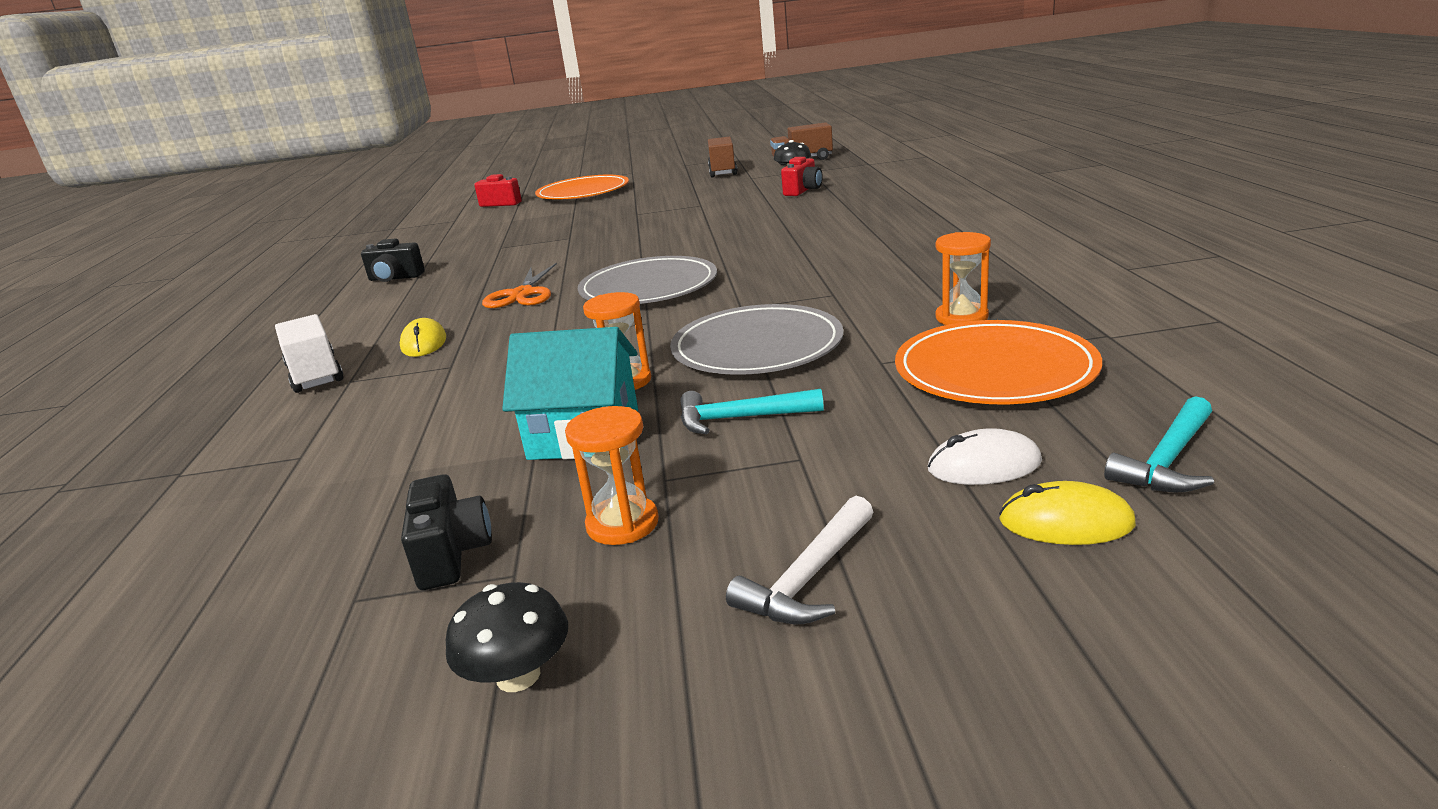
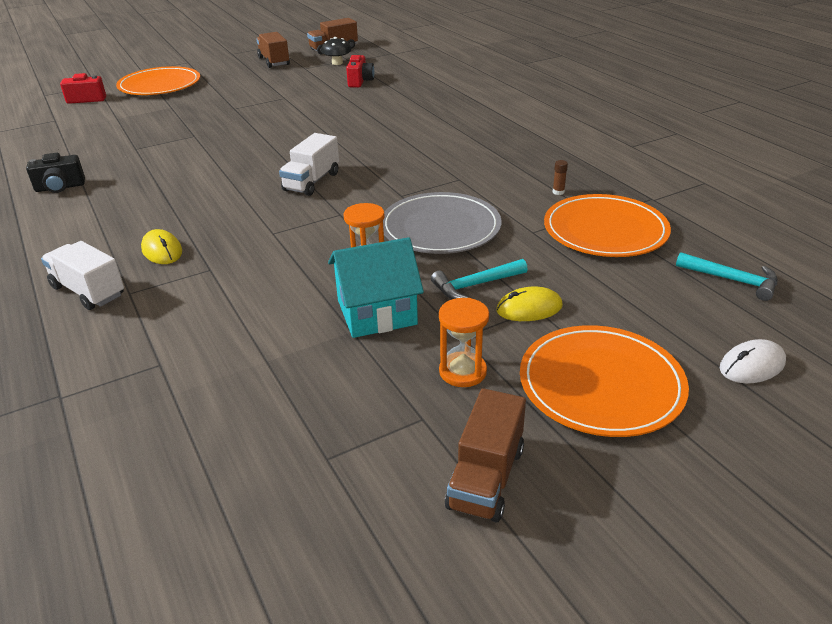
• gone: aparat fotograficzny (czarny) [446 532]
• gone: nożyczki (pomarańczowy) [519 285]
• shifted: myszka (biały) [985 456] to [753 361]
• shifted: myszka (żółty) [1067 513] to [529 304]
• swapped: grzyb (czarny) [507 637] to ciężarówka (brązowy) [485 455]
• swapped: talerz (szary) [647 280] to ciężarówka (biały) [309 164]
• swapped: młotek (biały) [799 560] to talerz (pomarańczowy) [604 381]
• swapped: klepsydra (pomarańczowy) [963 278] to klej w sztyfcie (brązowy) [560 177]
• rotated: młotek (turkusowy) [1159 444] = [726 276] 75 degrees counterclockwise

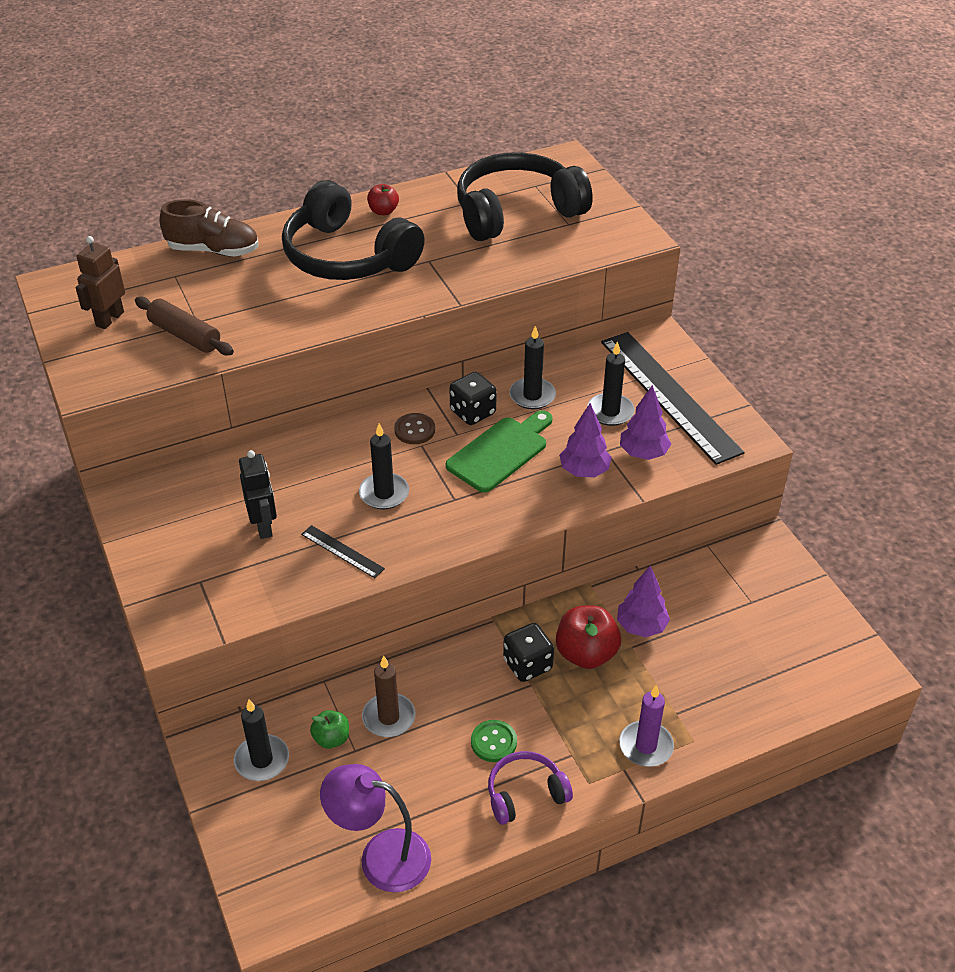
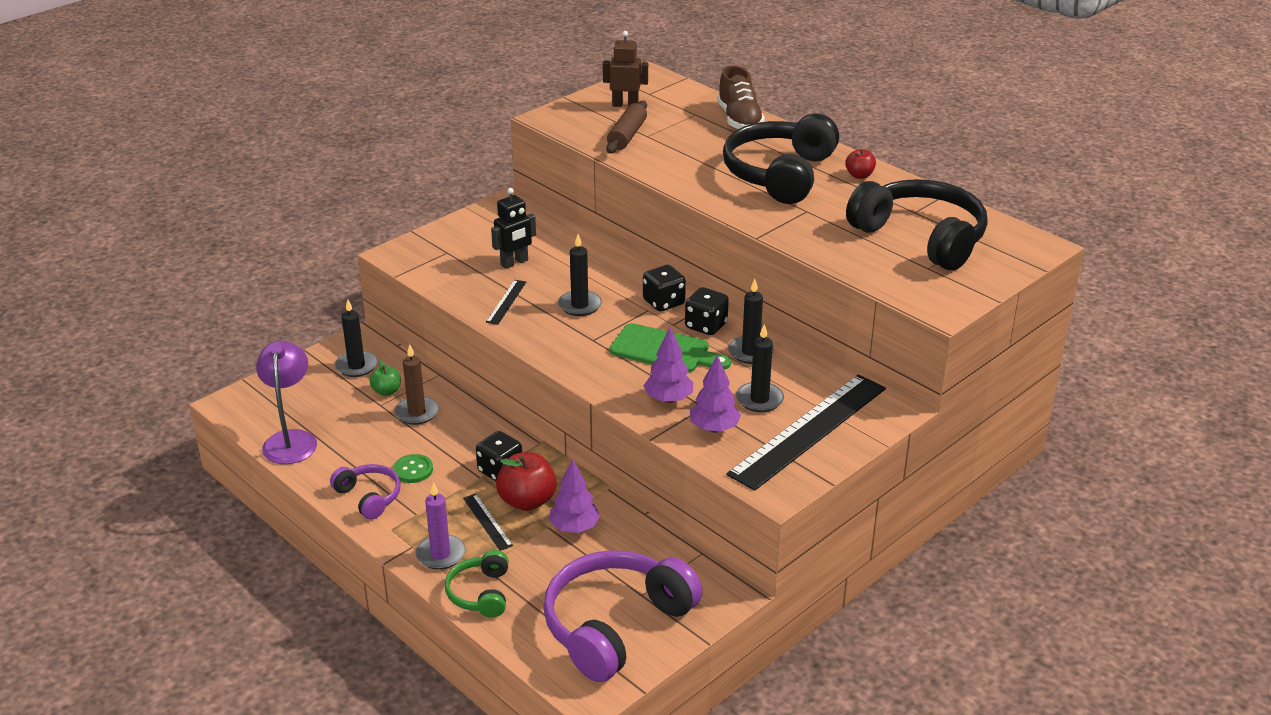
• new: słuchawki (zielony) [477 584]
• new: linijka (czarny) [488 522]
• new: słuchawki (fioletowy) [623 616]
• swapped: guzik (brązowy) [414 428] to kostka do gry (czarny) [664 288]

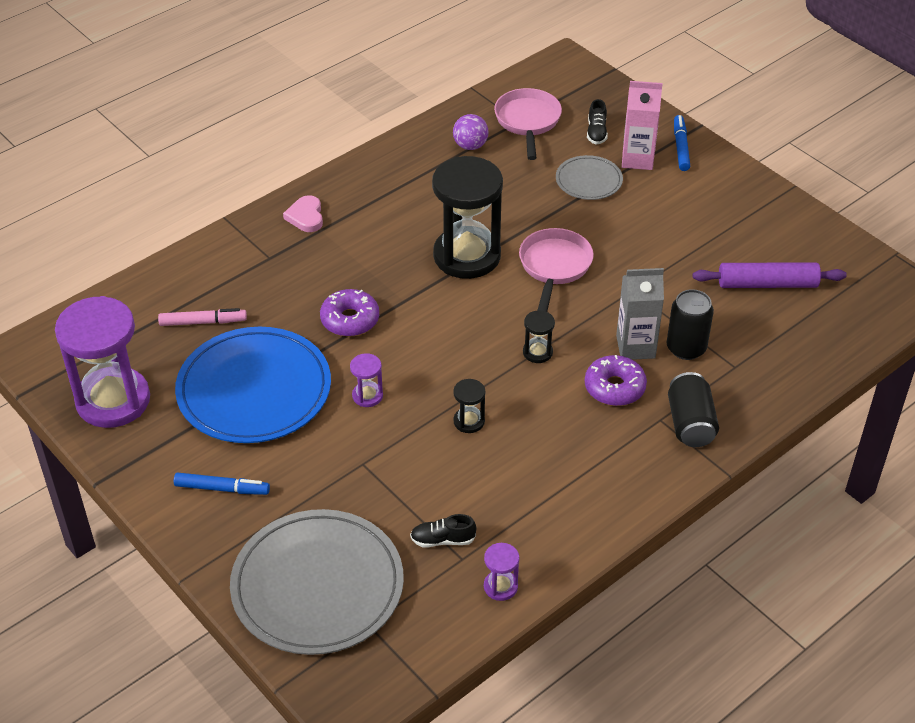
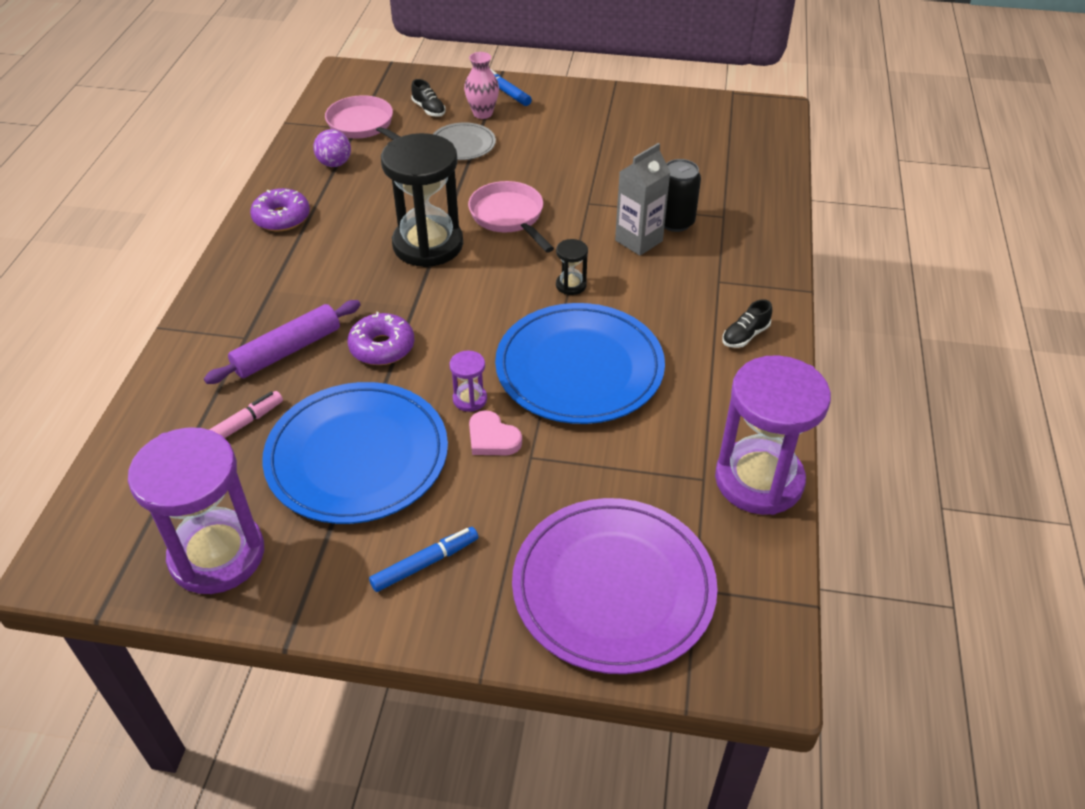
• gone: puszka (czarny) [693 409]
• shifted: serce (różowy) [303 213] to [495 432]
• shifted: but (czarny) [443 530] to [747 323]
• shifted: donut (fioletowy) [616 380] to [280 209]
• shifted: wałek do ciasta (fioletowy) [770 275] to [282 342]
• swapped: klepsydra (czarny) [469 406] to talerz (niebieski) [580 363]
• swapped: karton mleka (różowy) [642 125] to wazon (różowy) [481 85]
• repainted: talerz (szary) [317 582] to talerz (fioletowy) [615 586]
• scaled: klepsydra (fioletowy) [502 572] = [773 435] x2.39

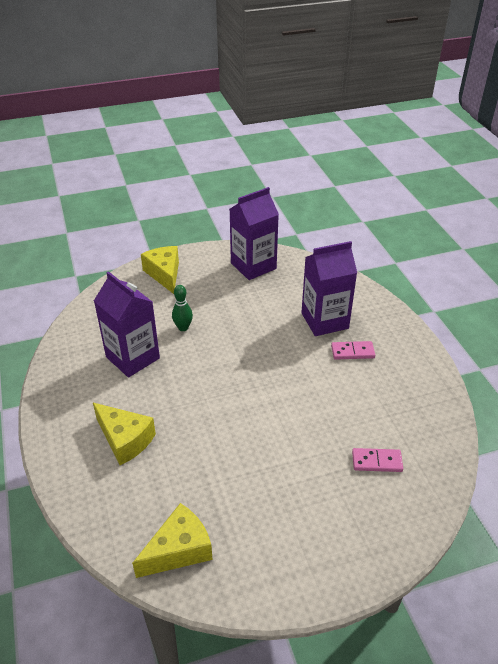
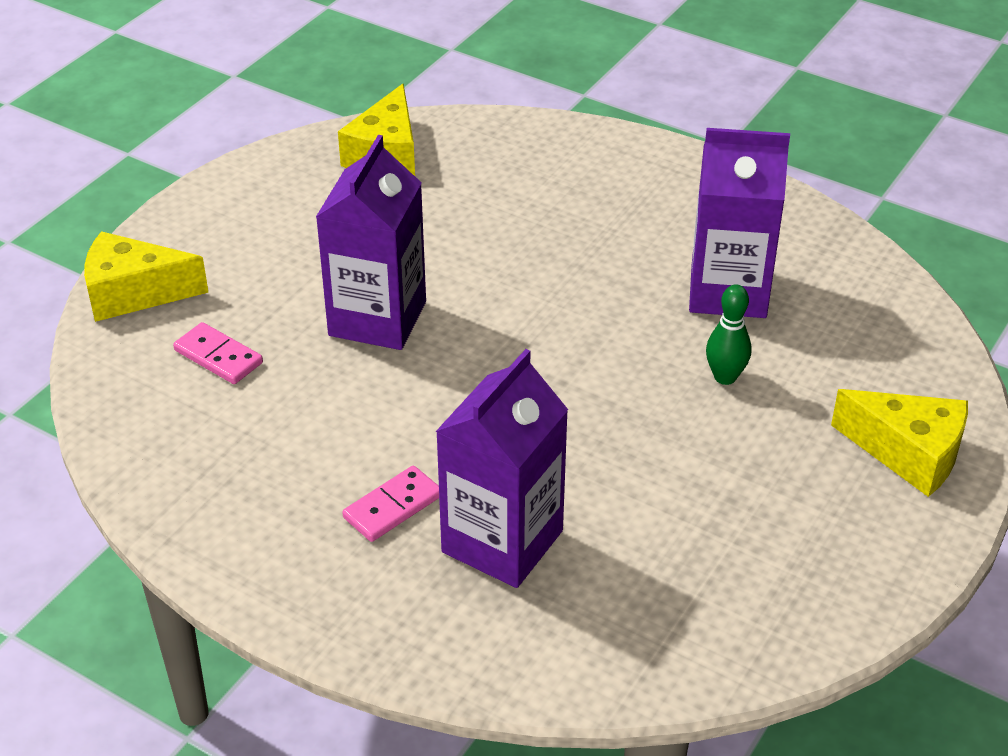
• shifted: ser (żółty) [124 434] to [146 276]
• shifted: karton mleka (fioletowy) [254 233] to [371 242]
• rotated: kostka domina (różowy) [377 460] = [218 353] 75 degrees clockwise

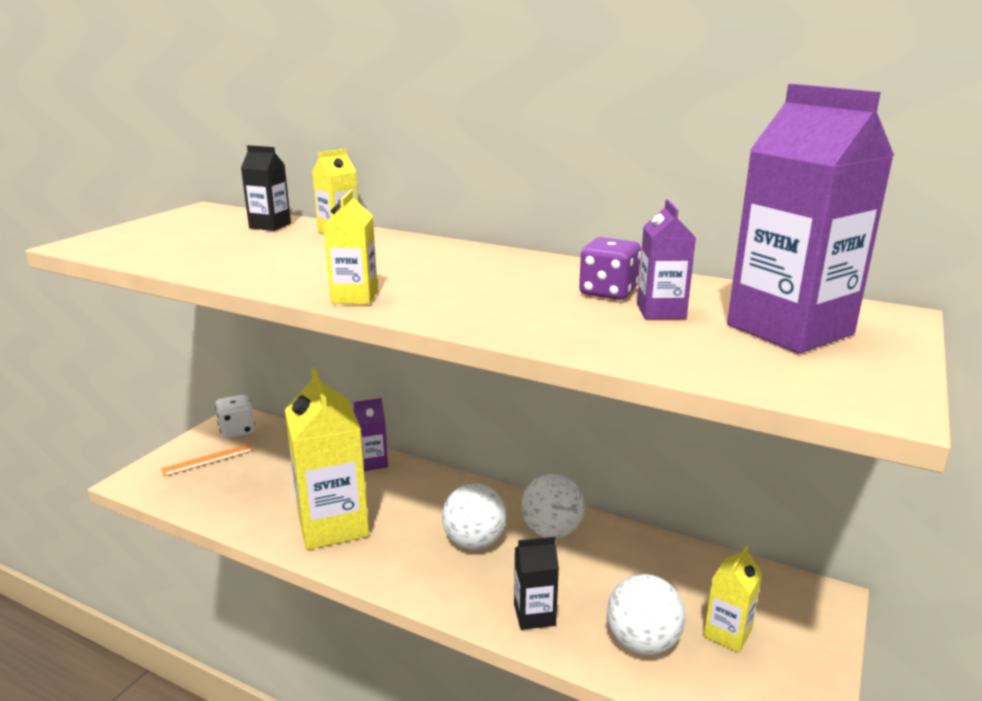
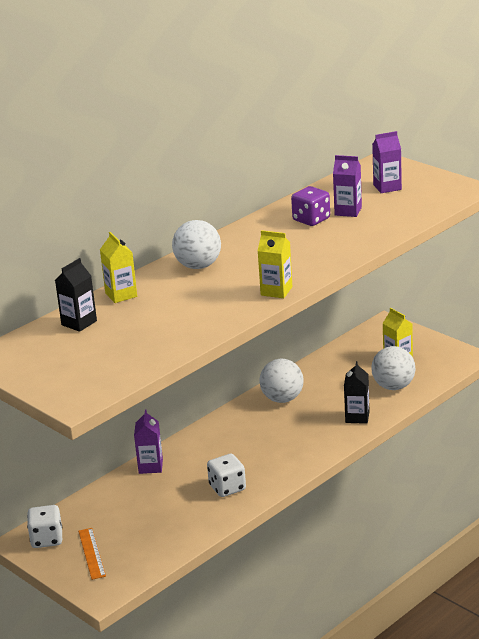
• shifted: piłka (biały) [474 517] to [196 244]
• swapped: karton mleka (żółty) [327 459] to kostka do gry (biały) [226 475]
• scaled: karton mleka (fioletowy) [810 219] = [387 162] x0.50

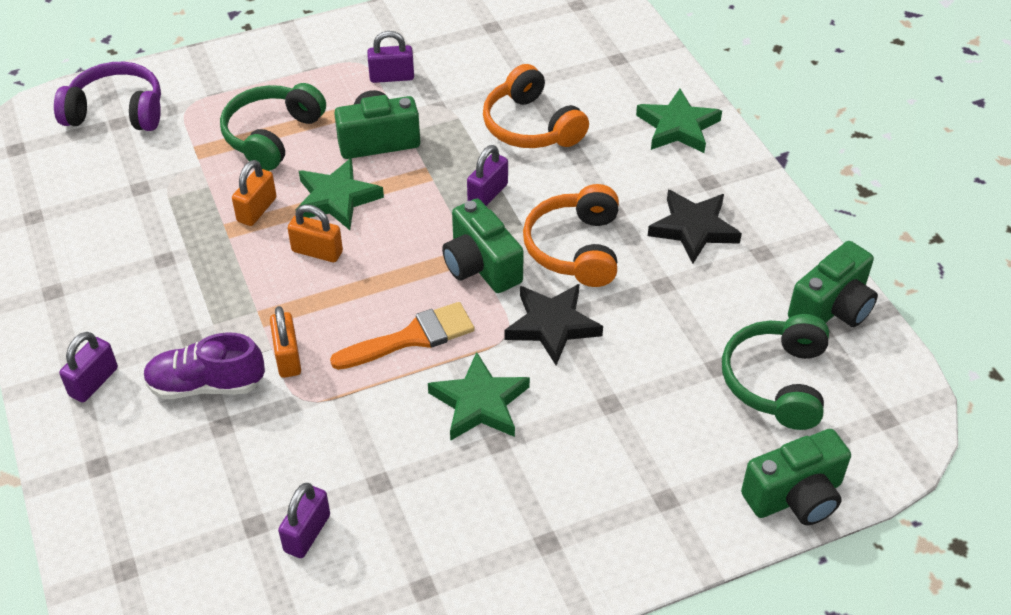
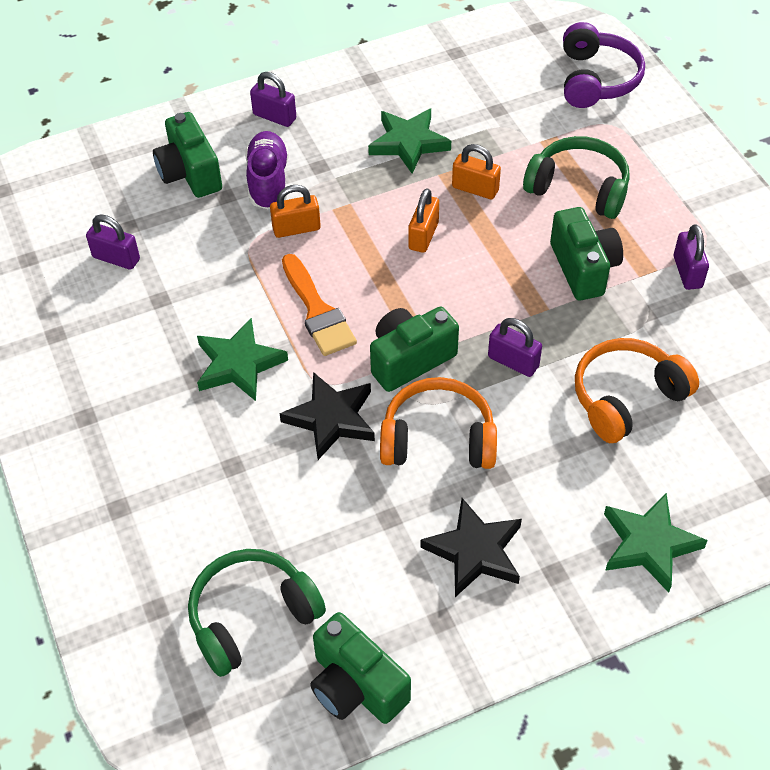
• shifted: gwiazda (zielony) [340 194] to [409 141]
• shifted: aparat fotograficzny (zielony) [796 477] to [187 155]
• rotated: słuchawki (zielony) [775 372] = [257 613] 45 degrees counterclockwise

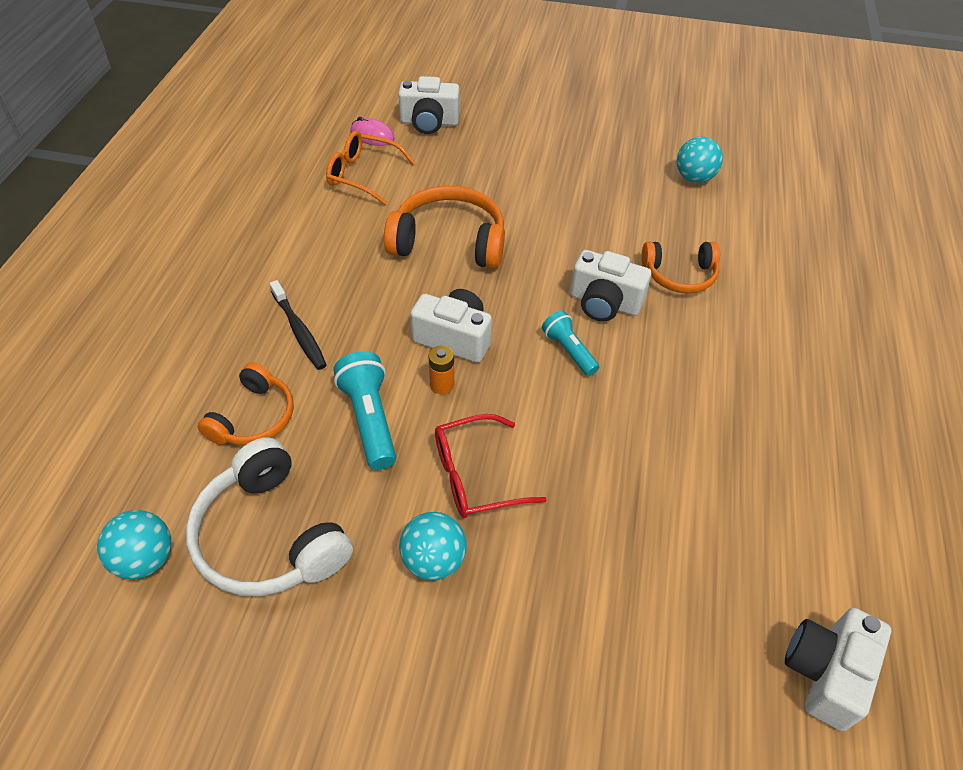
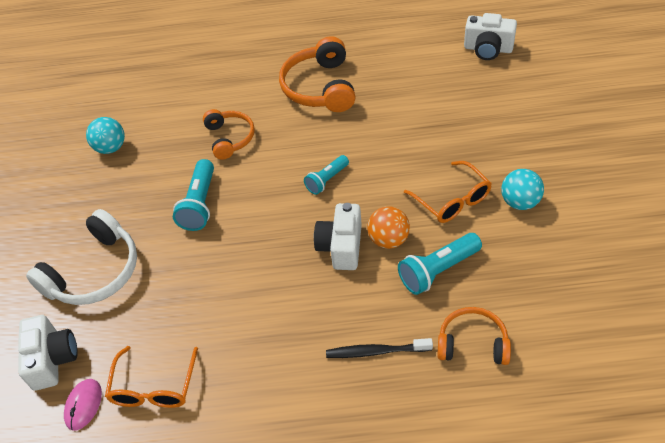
• gone: piłka (turkusowy) [134 544]
• gone: aparat fotograficzny (biały) [610 285]
• new: latarka (turkusowy) [193 195]
• shifted: słuchawki (biały) [269 516] to [81 257]
• shifted: słuchawki (pomarańczowy) [444 227] to [317 74]
• swapped: bateria (pomarańczowy) [441 370] to piłka (pomarańczowy) [388 227]
• repainted: okulary (czerwony) [491 466] to okulary (pomarańczowy) [448 192]
• rotated: szczoteczka do zębów (czarny) [298 325] = [379 348] 135 degrees counterclockwise

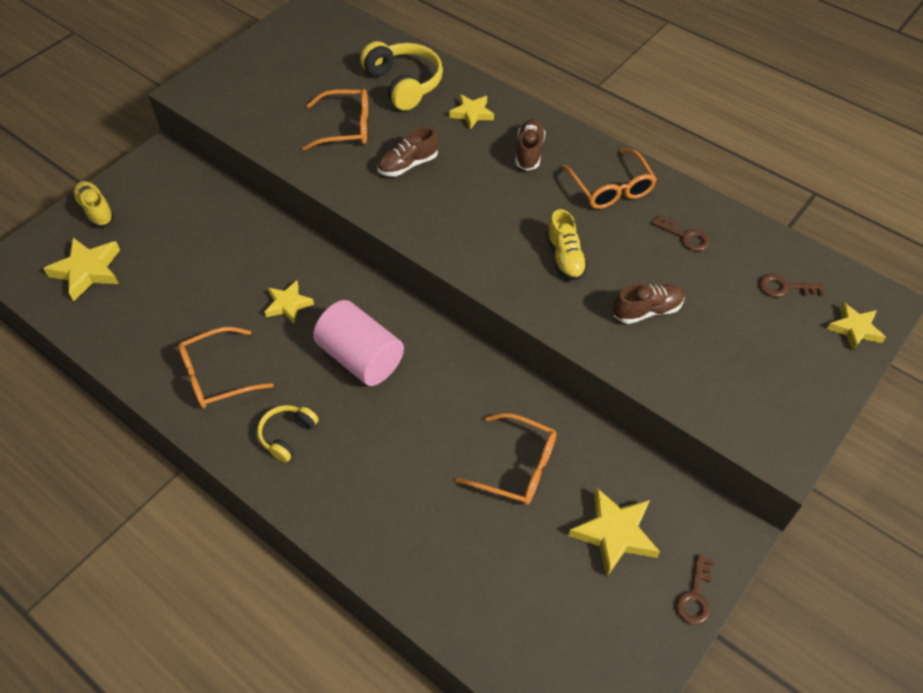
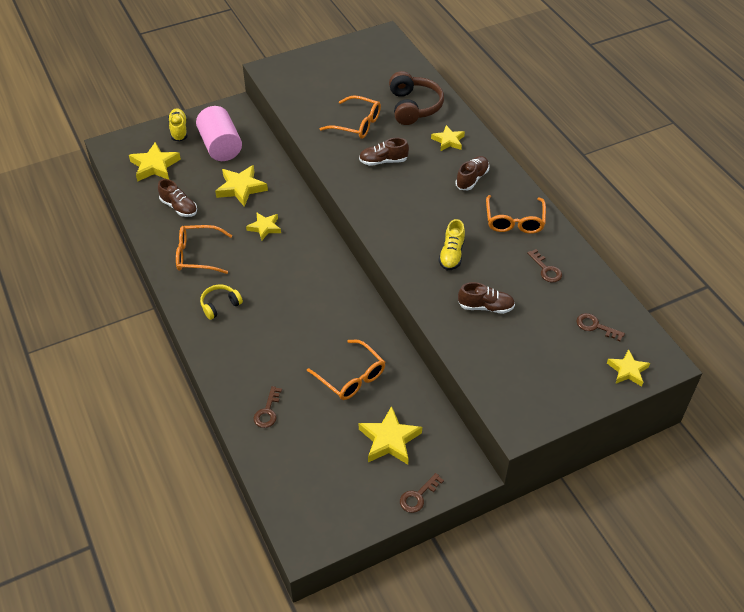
• new: but (brązowy) [177 198]
• new: gwiazda (żółty) [241 186]
• new: klucz (brązowy) [267 407]
• shifted: walec (różowy) [358 343] to [219 133]
• repainted: słuchawki (żółty) [401 76] to słuchawki (brązowy) [416 98]

